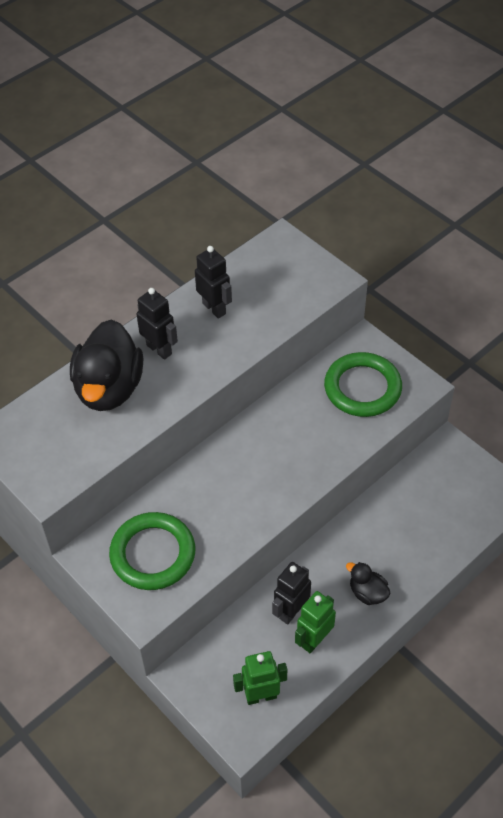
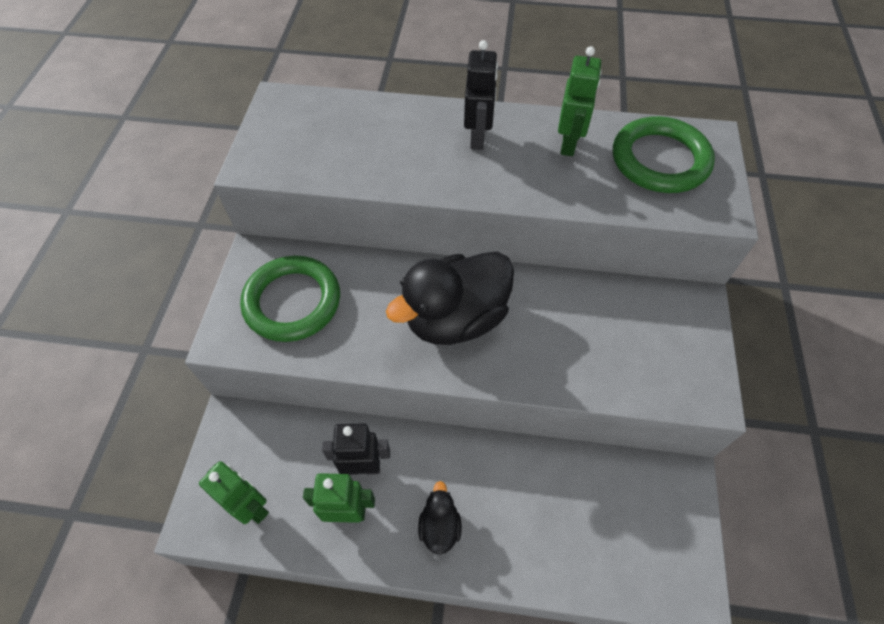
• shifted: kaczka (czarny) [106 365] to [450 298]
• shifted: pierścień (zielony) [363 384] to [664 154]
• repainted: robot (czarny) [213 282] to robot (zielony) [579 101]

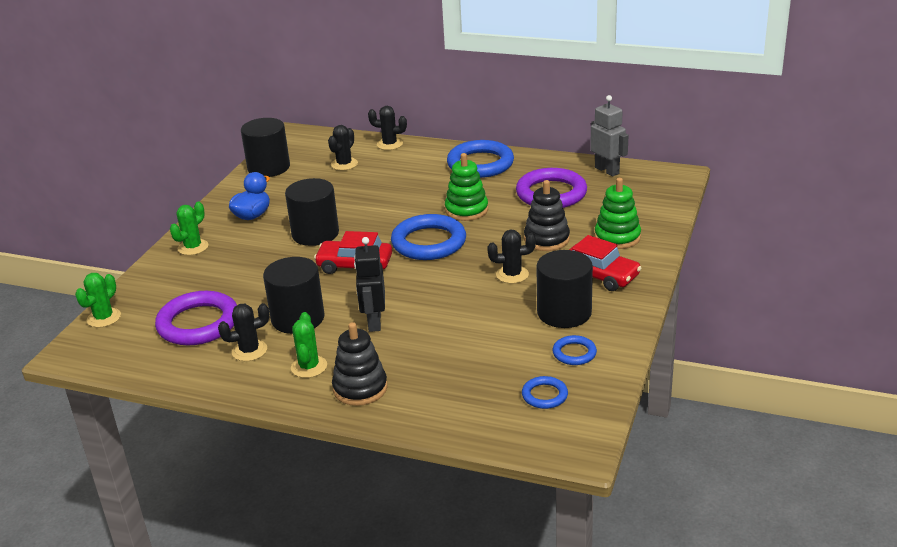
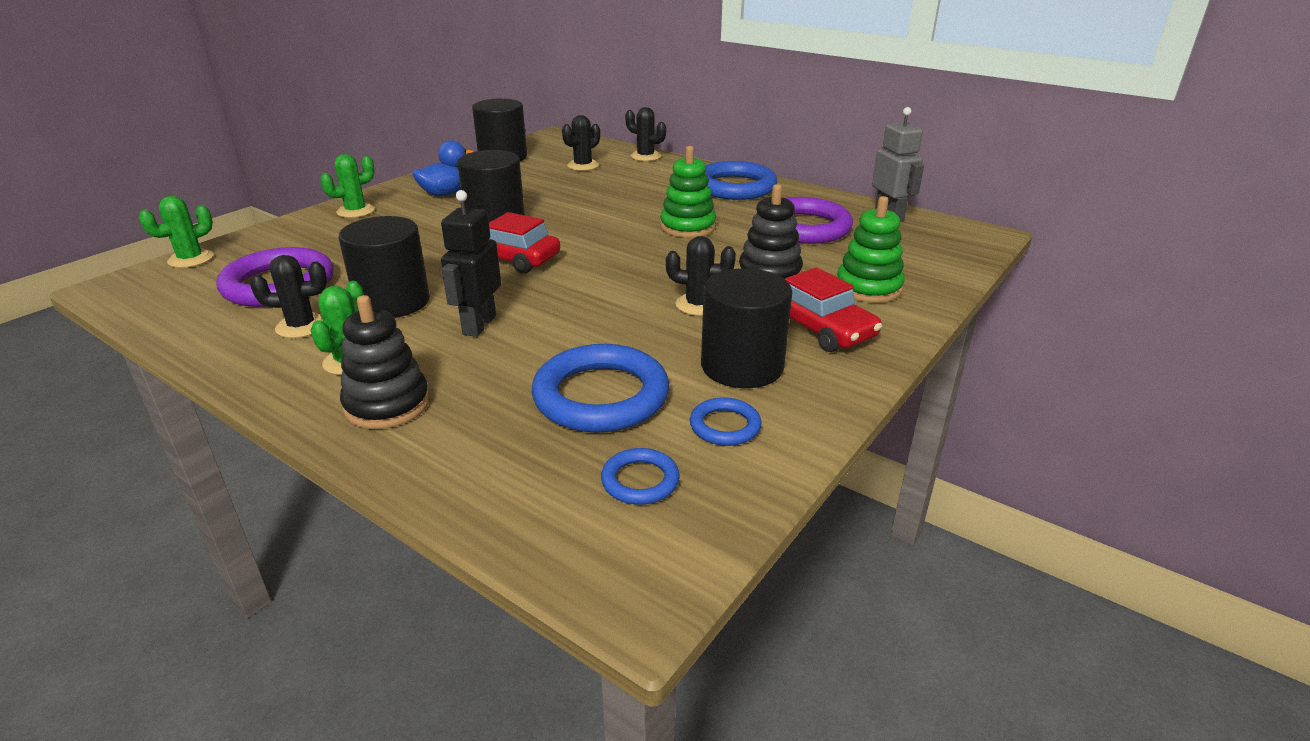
• shifted: pierścień (niebieski) [428 237] to [600 388]

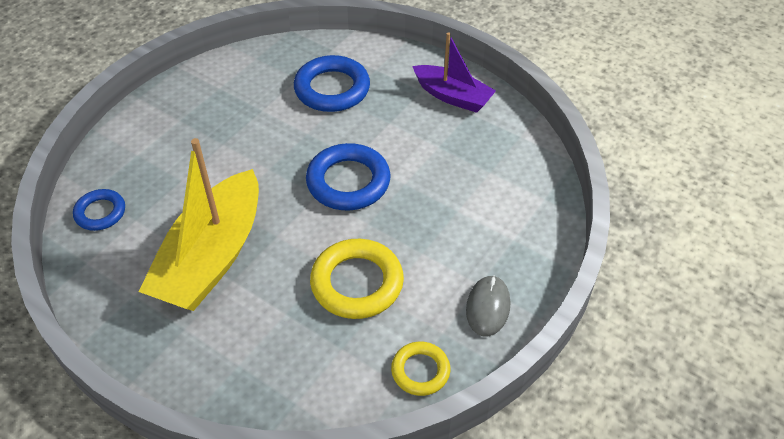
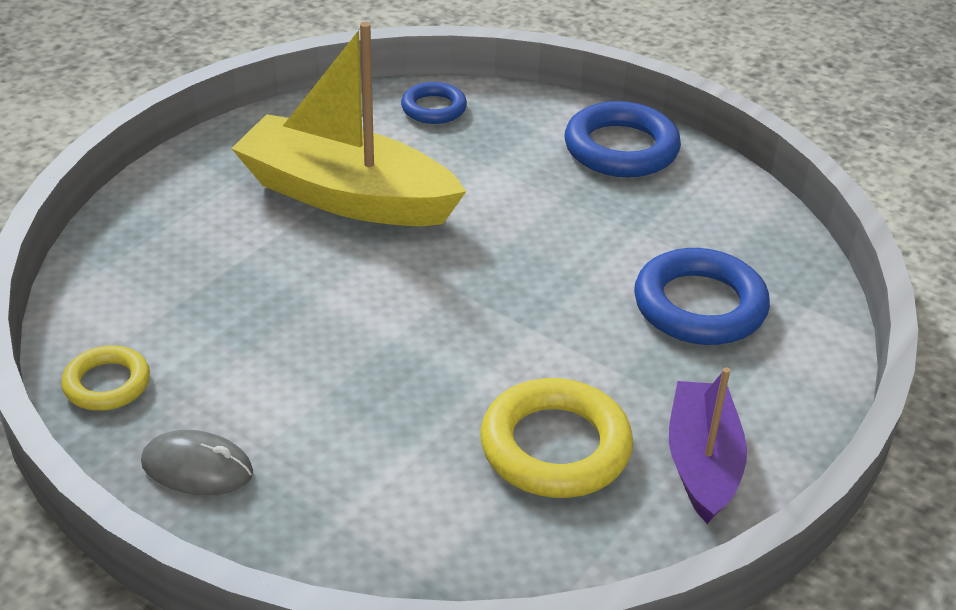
• shifted: pierścień (niebieski) [348 176] to [623 139]
• shifted: pierścień (żółty) [357 279] to [556 438]
• rotated: łódka (fioletowy) [454 73] = [708 445] 150 degrees clockwise

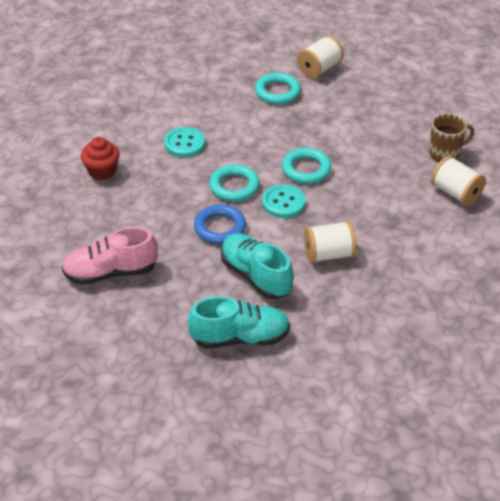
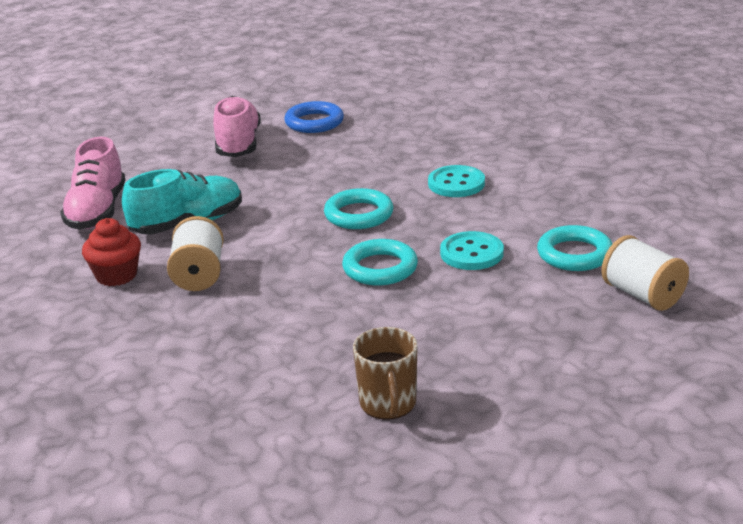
• gone: szpulka (biały) [458 181]
• shifted: muffinka (czerwony) [100 158] to [111 252]
• shifted: pierścień (niebieski) [220 224] to [314 117]
• shifted: guzik (turkusowy) [284 201] to [472 250]
• repainted: but (turkusowy) [239 322] to but (różowy) [92 183]

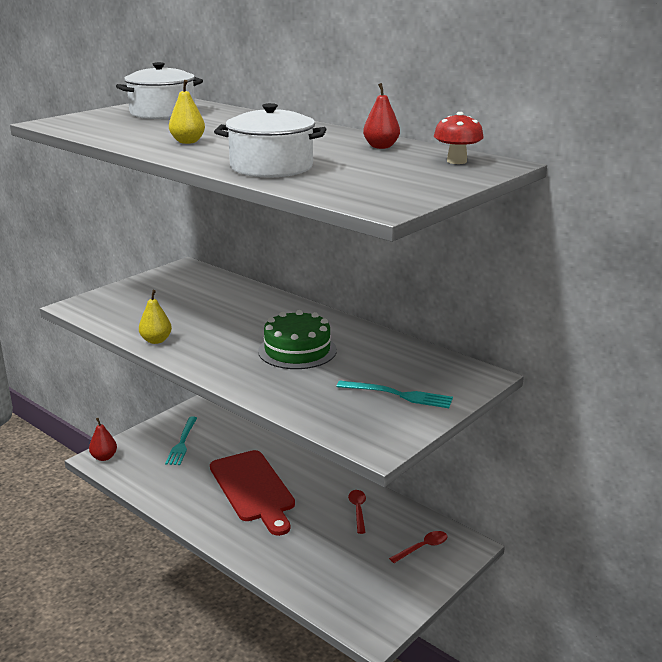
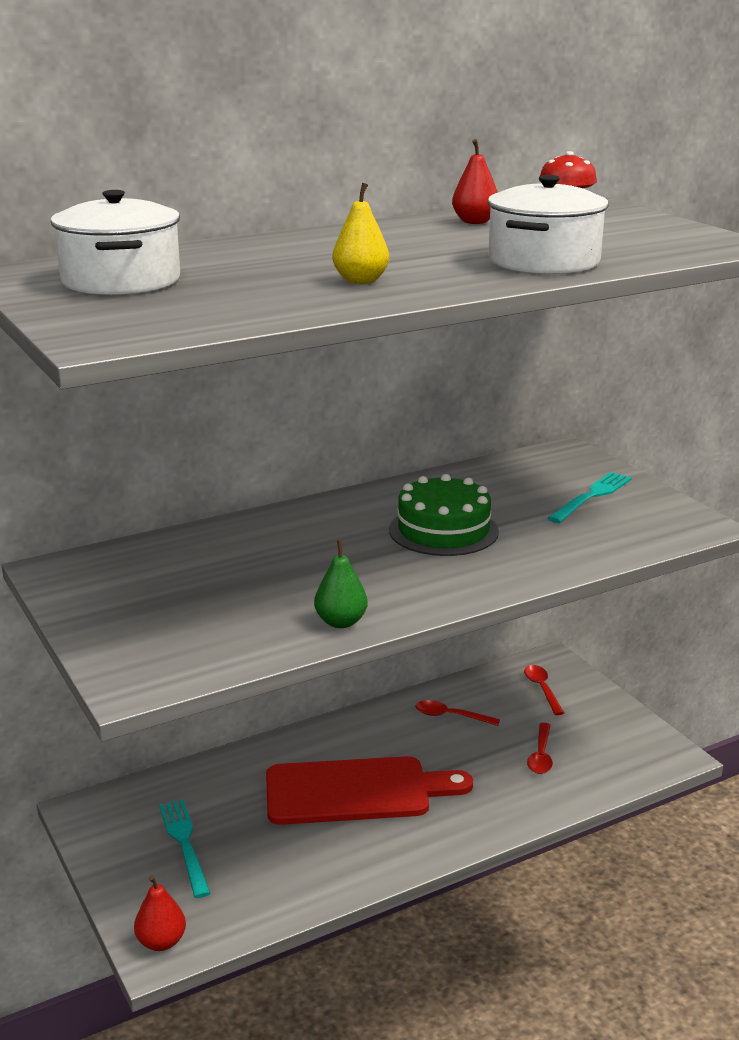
• new: łyżka (czerwony) [540 748]
• repainted: gruszka (żółty) [155 317] to gruszka (zielony) [341 584]
• rotated: widelec (turkusowy) [181 440] = [184 849] 135 degrees counterclockwise

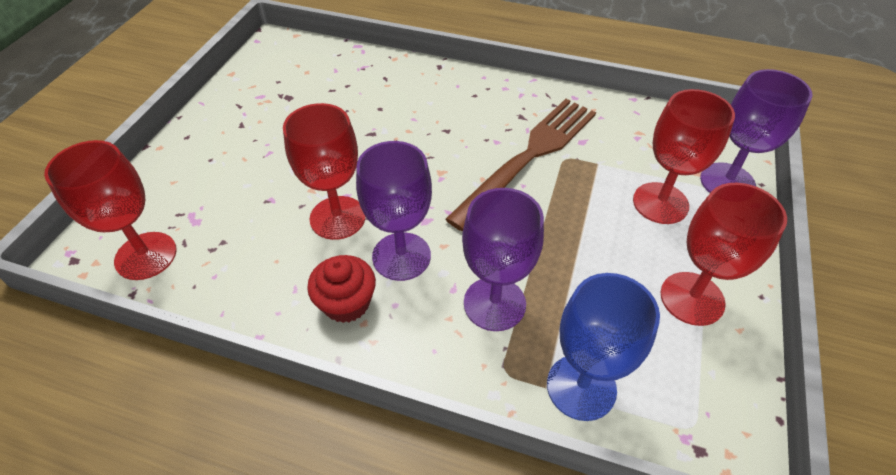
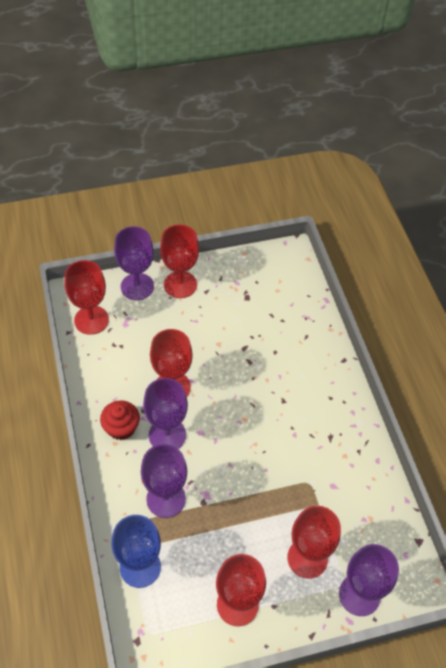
• gone: widelec (brązowy) [520 165]
• new: kielich (fioletowy) [134 263]
• new: kielich (czerwony) [179 261]

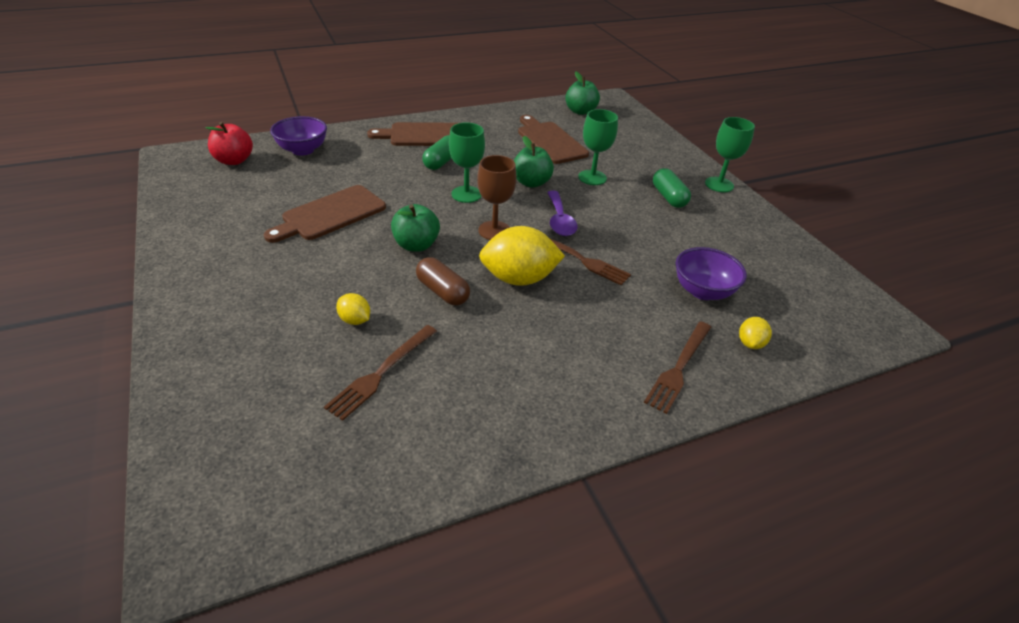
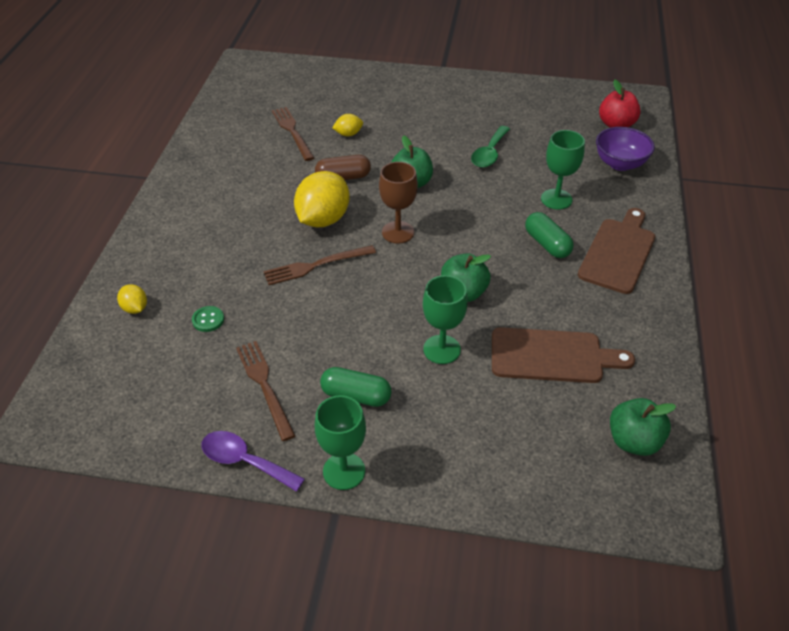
• shifted: kielich (zielony) [467 163] to [563 170]
• shifted: łyżka (fioletowy) [562 213] to [253 461]
• shifted: widelec (brązowy) [677 367] to [265 391]
• swapped: deska do krojenia (brązowy) [325 214] to łyżka (zielony) [490 147]
• swapped: miska (fioletowy) [711 273] to guzik (zielony) [208 319]

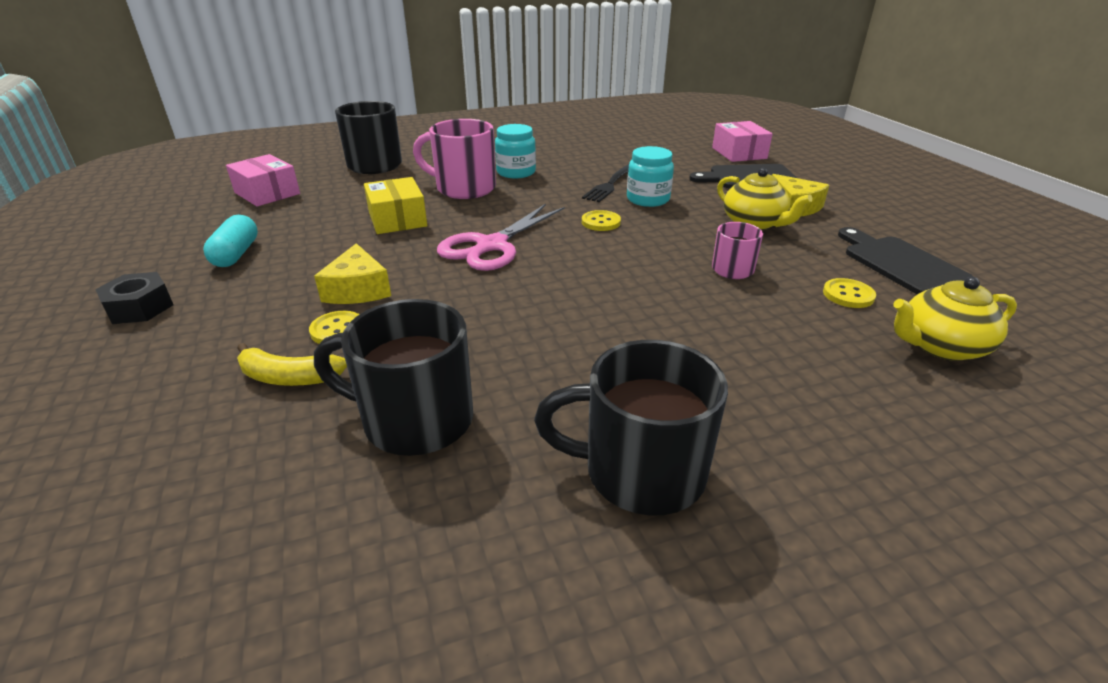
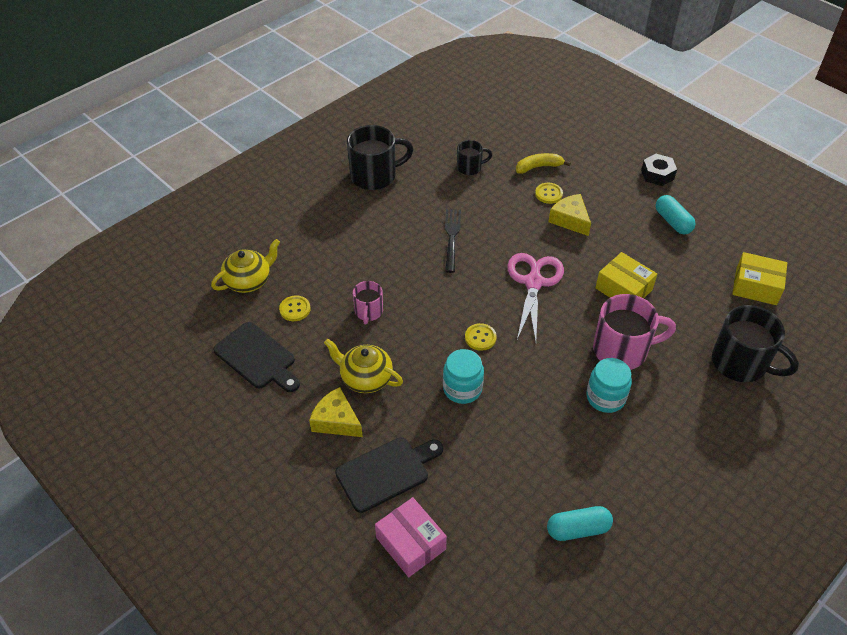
• new: kapsułka (turkusowy) [580 523]
• shifted: widelec (czarny) [605 183] to [453 241]
• repainted: pudełko (różowy) [263 180] to pudełko (żółty) [759 278]
• scaled: kubek (czarny) [393 377] = [474 157] x0.55

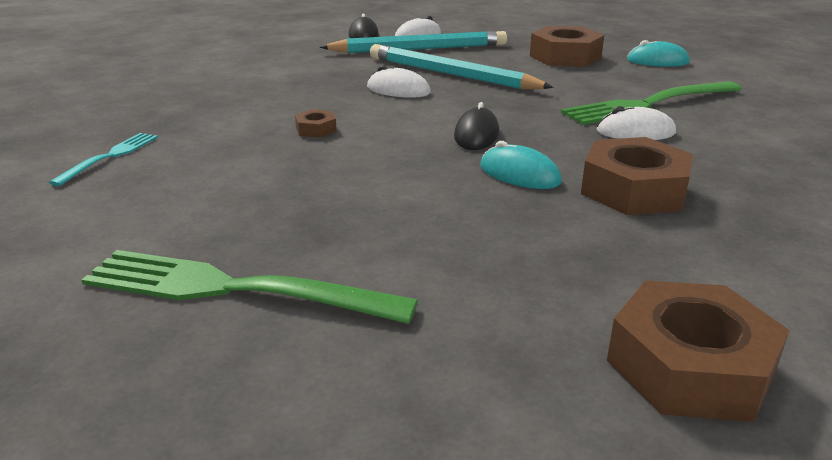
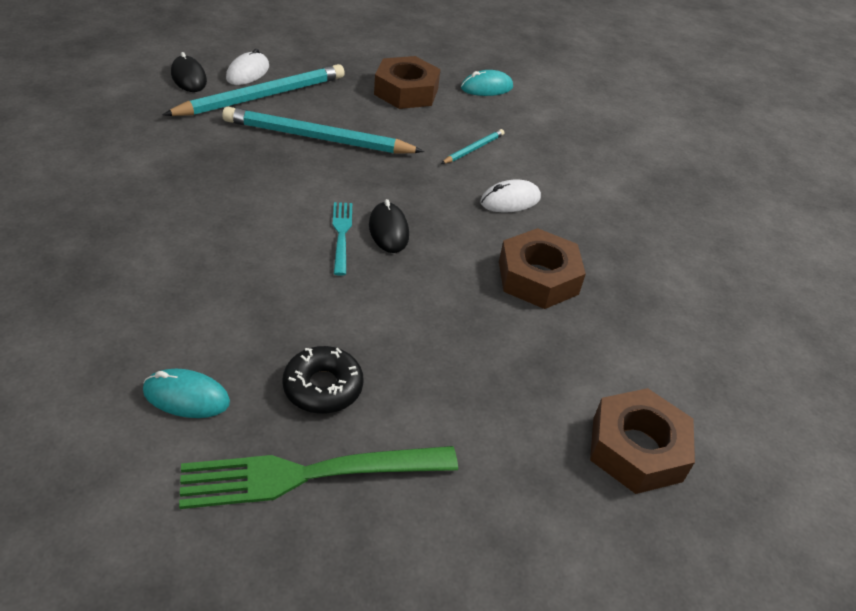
• gone: nakrętka (brązowy) [316 123]
• gone: myszka (biały) [399 81]
• gone: widelec (zielony) [651 103]
• new: donut (czarny) [323 380]
• new: ołówek (turkusowy) [472 146]
• shifted: widelec (turkusowy) [103 159] to [342 239]
• shifted: myszka (turkusowy) [521 165] to [186 393]

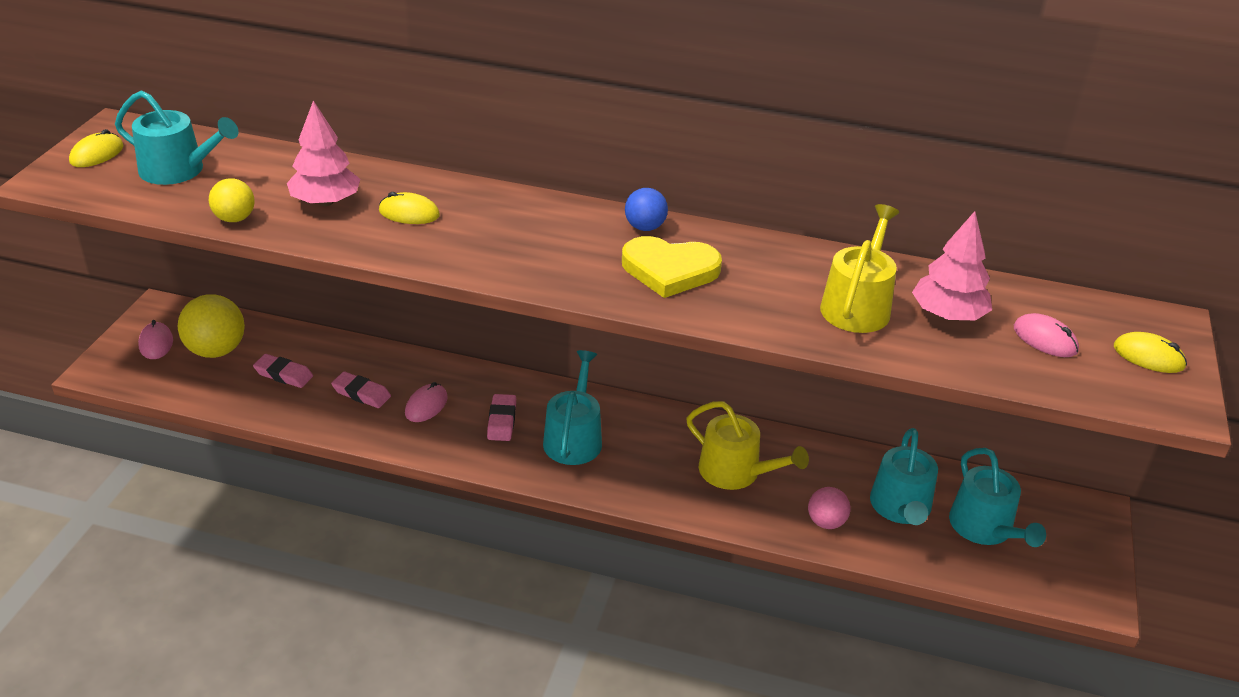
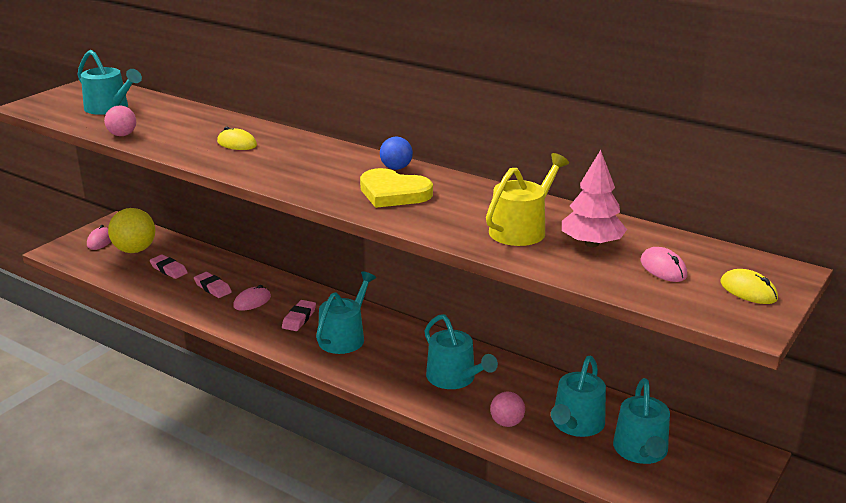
• gone: myszka (żółty) [96 148]
• gone: drzewko (różowy) [323 153]
• repainted: piłka (żółty) [232 200] to piłka (różowy) [120 121]
• repainted: konewka (żółty) [747 445] to konewka (turkusowy) [461 351]

